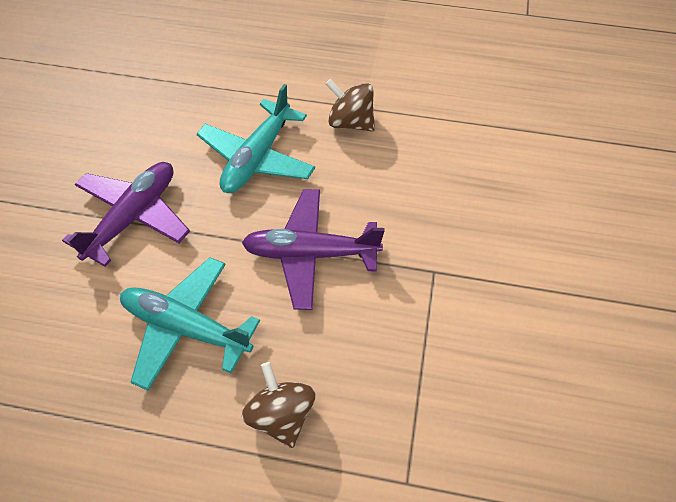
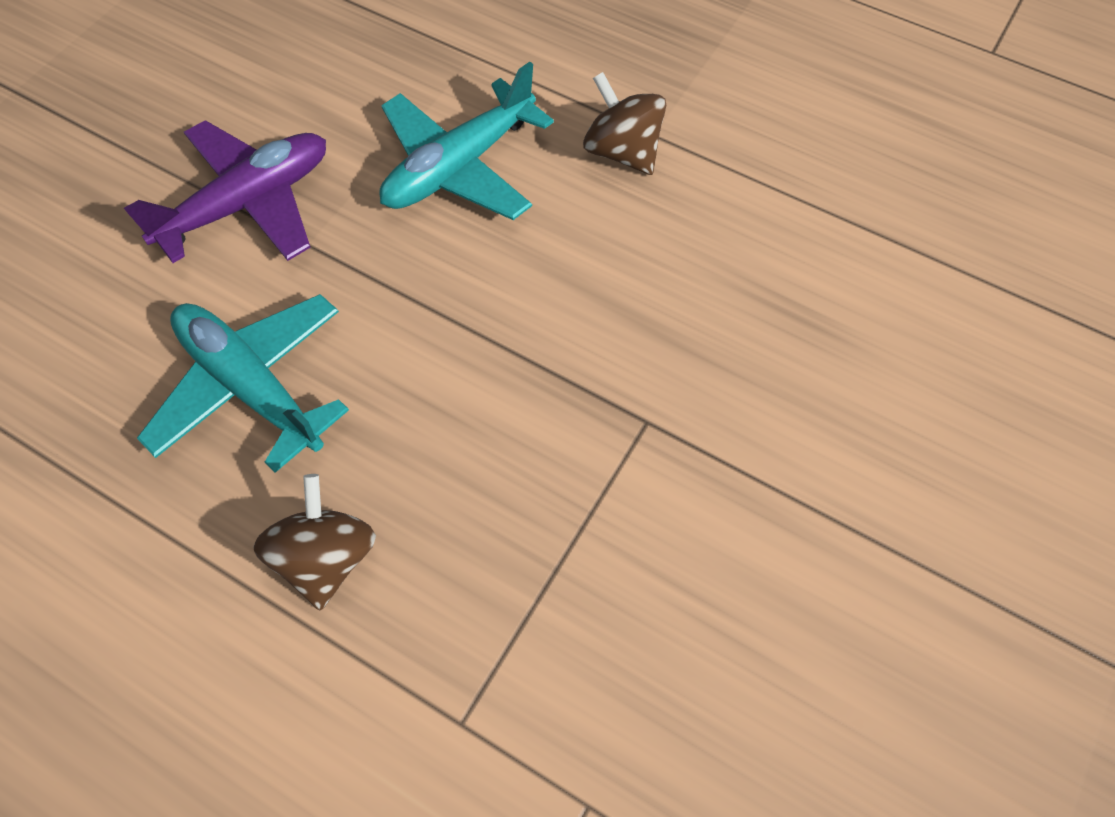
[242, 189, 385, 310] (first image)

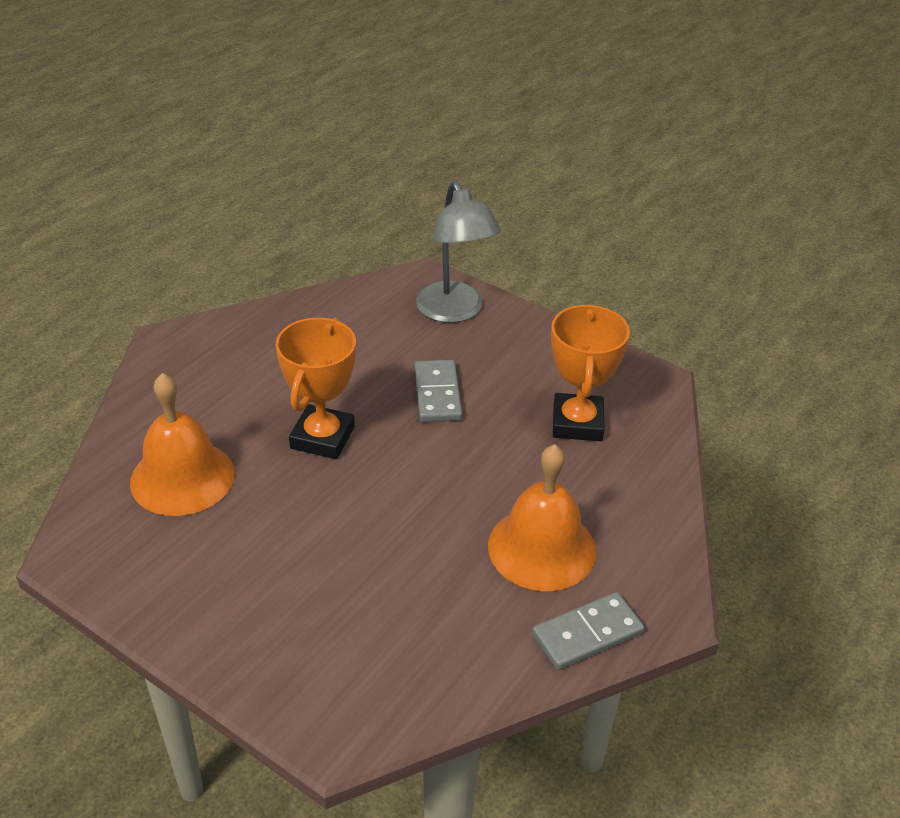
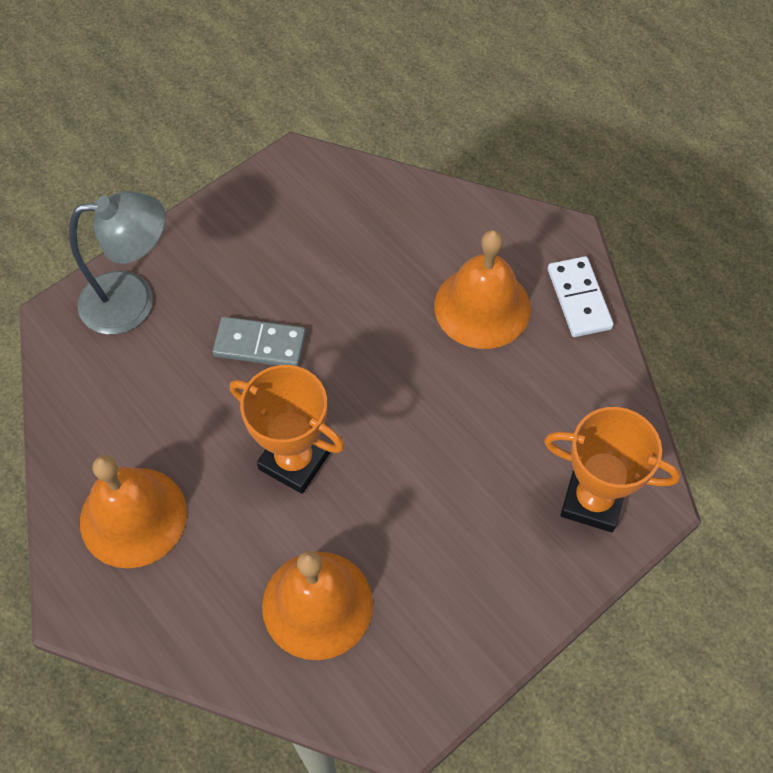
[80, 455, 187, 568]
[544, 407, 680, 532]
[548, 256, 614, 337]

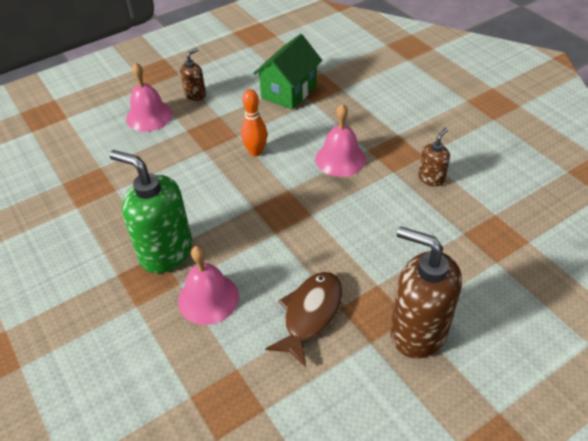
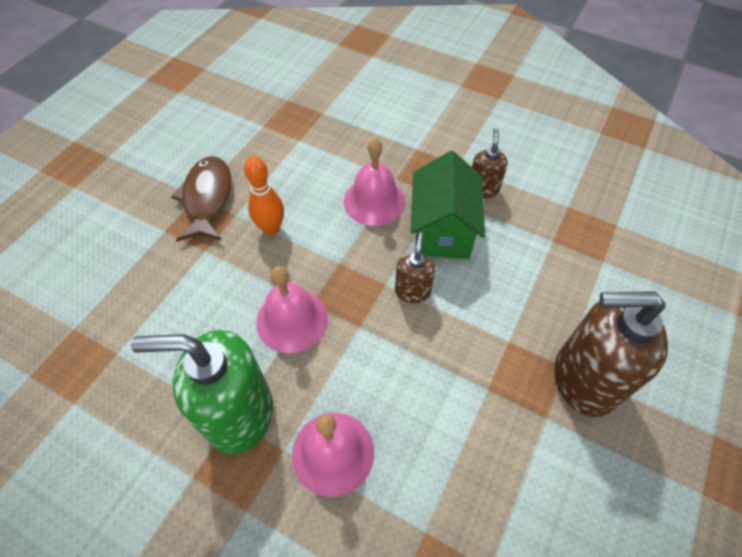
[256, 266, 328, 353]
[395, 232, 435, 303]
[411, 151, 485, 259]
[171, 156, 231, 242]

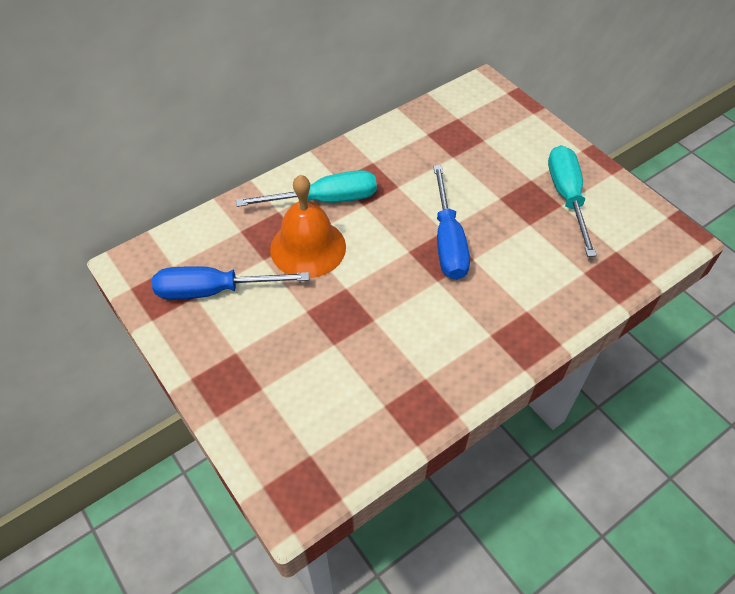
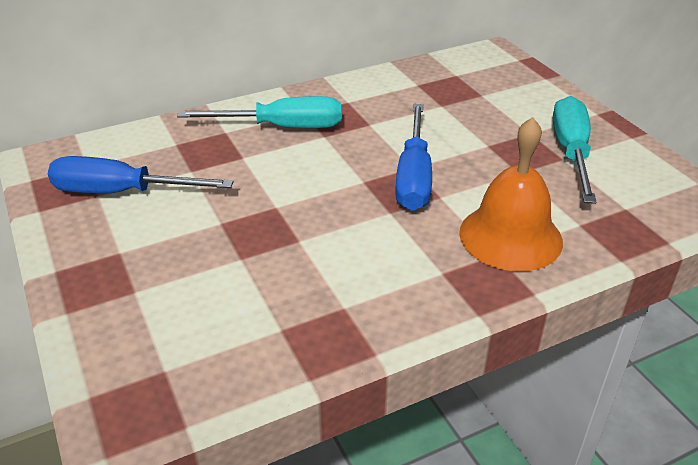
[459, 117, 563, 271]

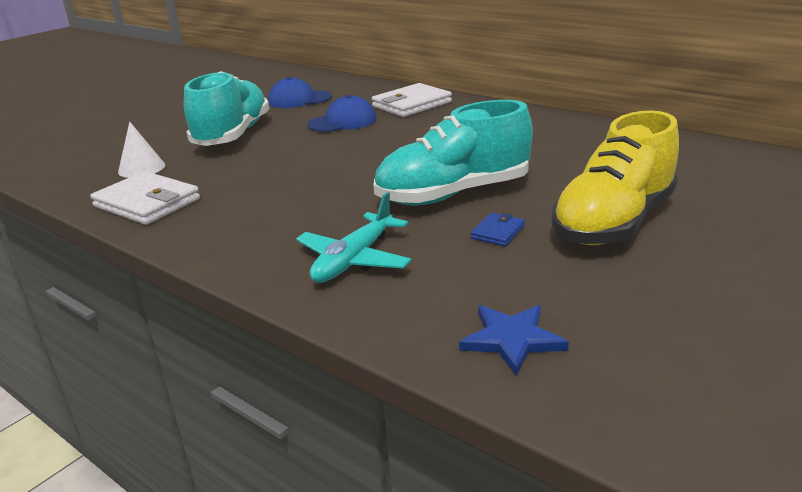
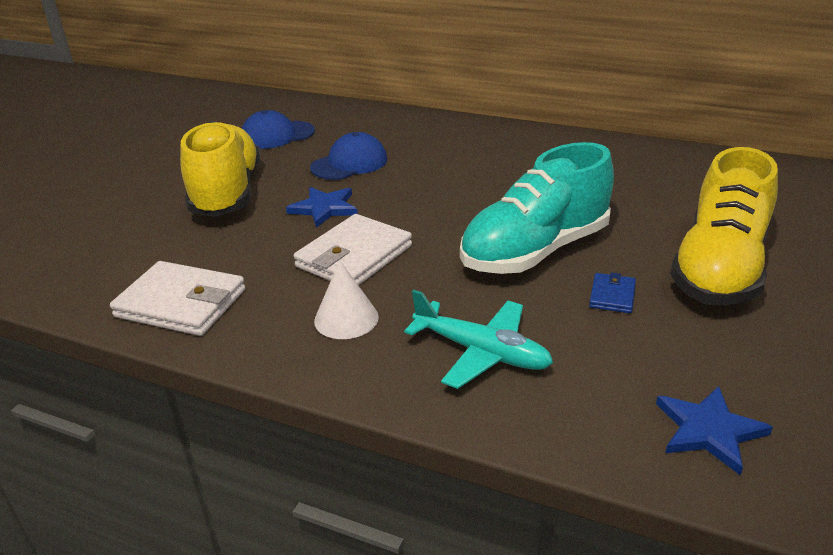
[286, 187, 358, 228]
[314, 261, 379, 339]
[294, 214, 412, 286]
[180, 121, 261, 217]
[404, 290, 553, 389]

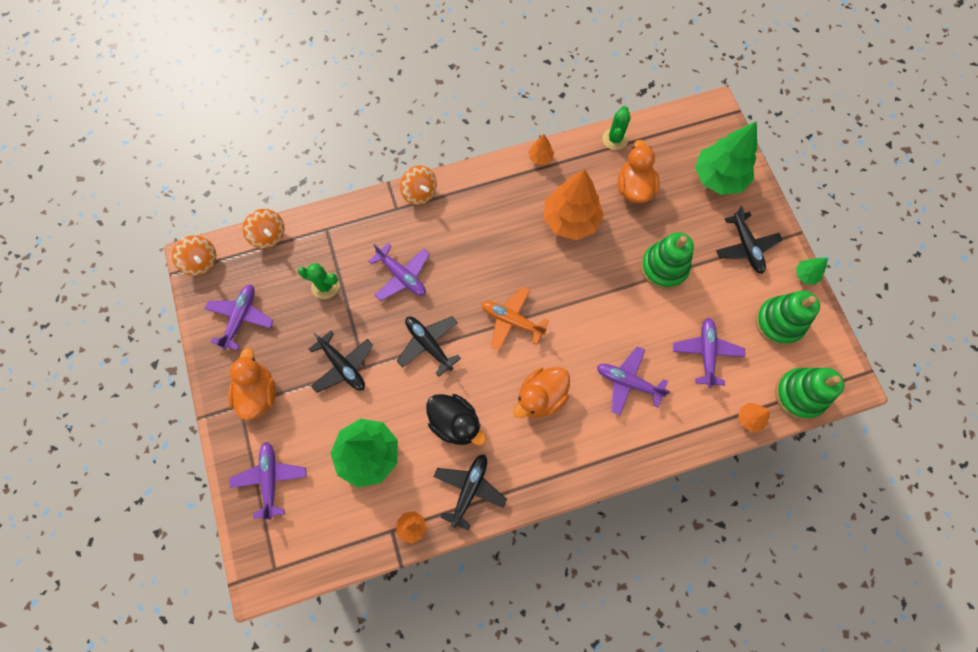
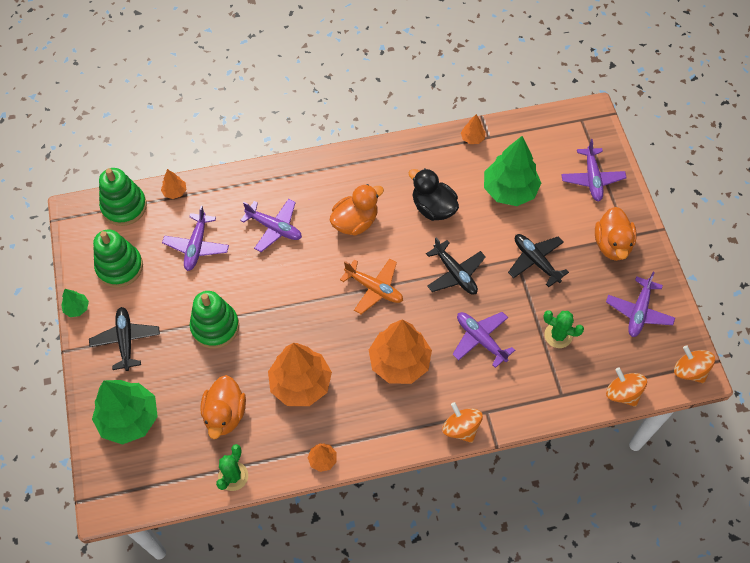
[434, 454, 507, 531] (first image)
[369, 319, 432, 384]

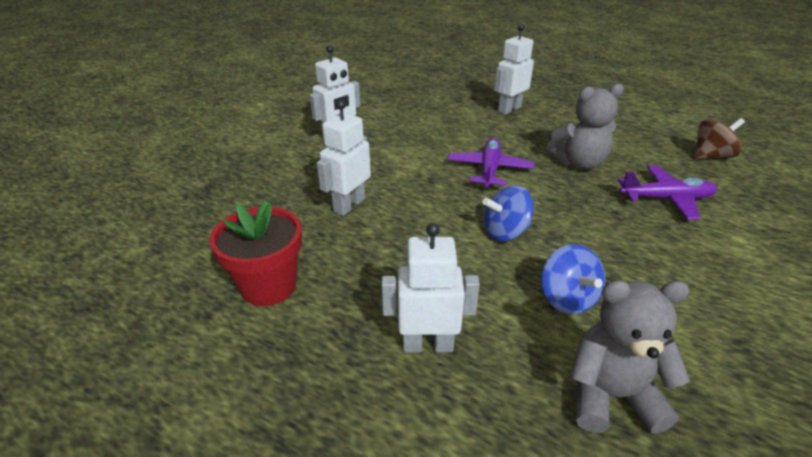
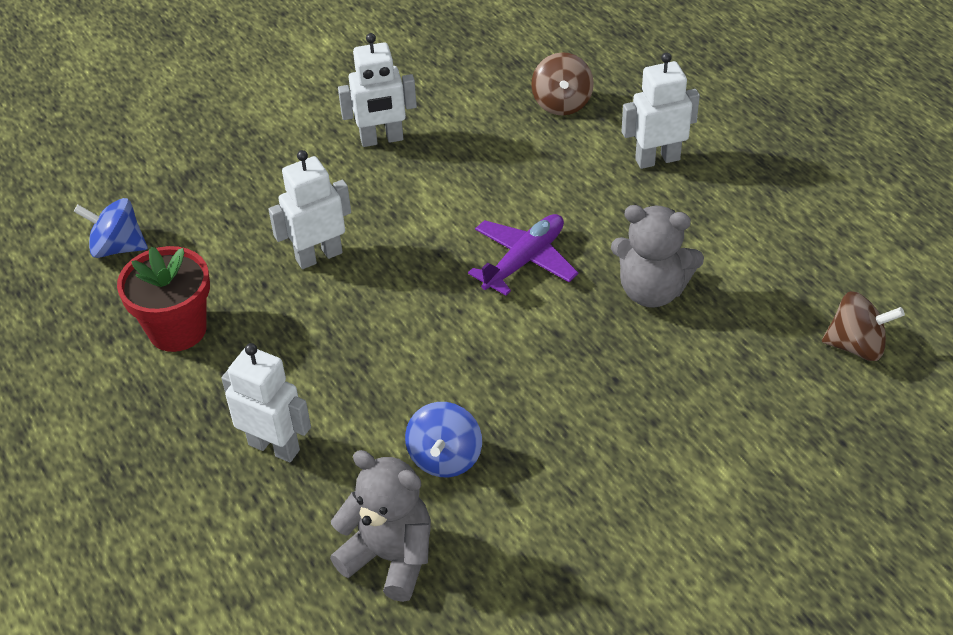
[618, 166, 717, 220] (first image)
[531, 52, 594, 116]
[74, 198, 148, 258]

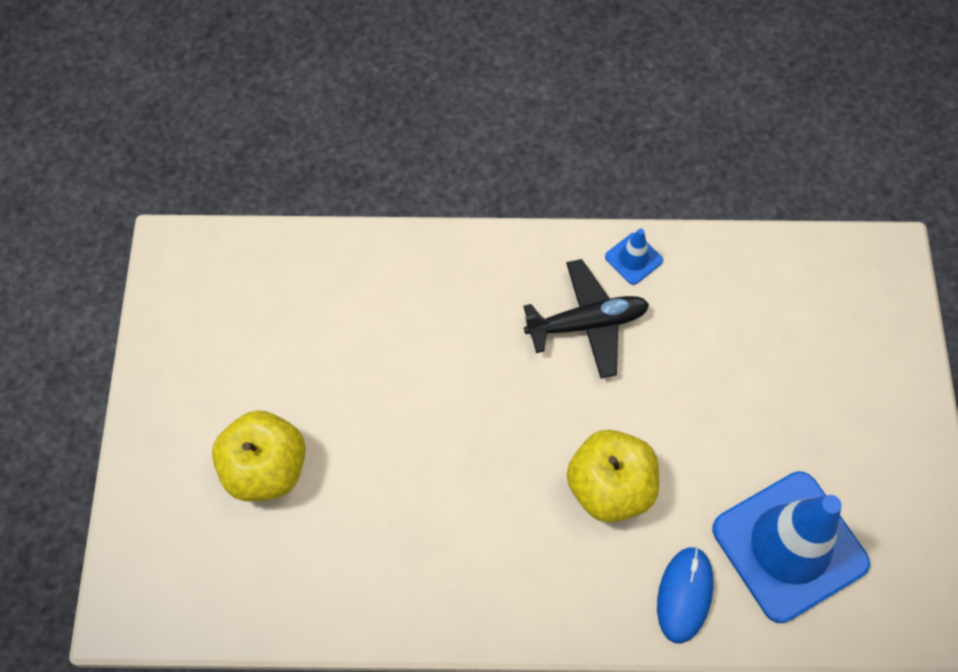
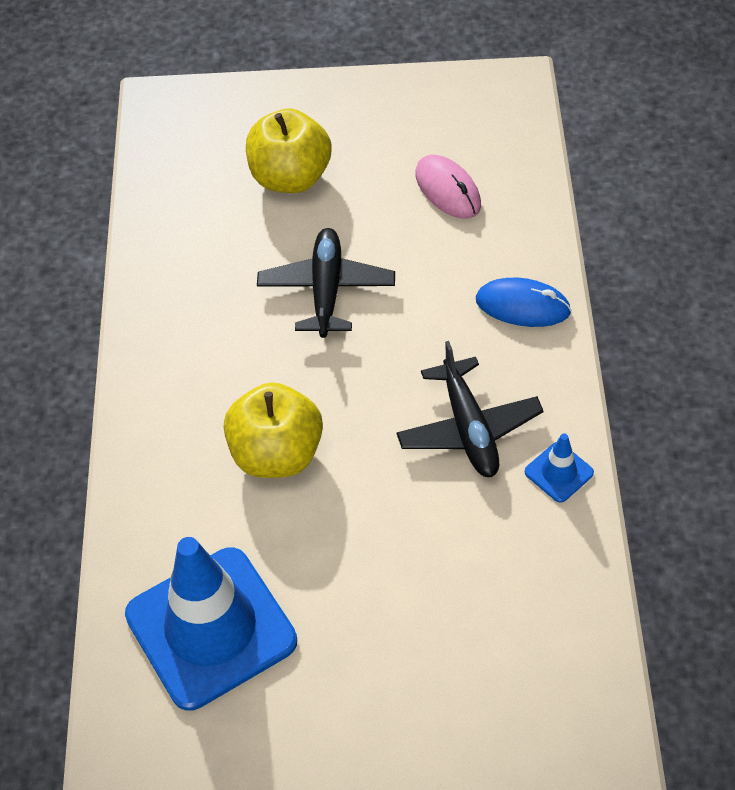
[257, 228, 395, 338]
[415, 155, 481, 219]
[476, 278, 571, 327]

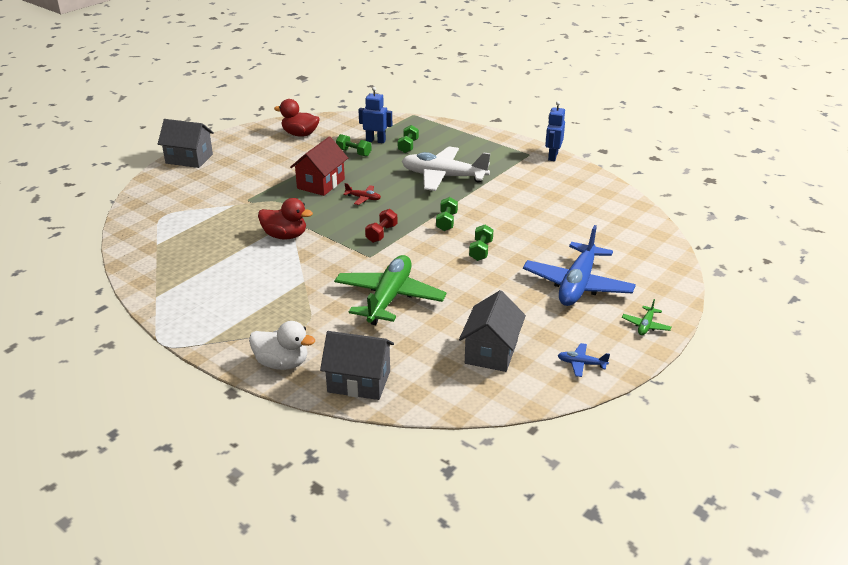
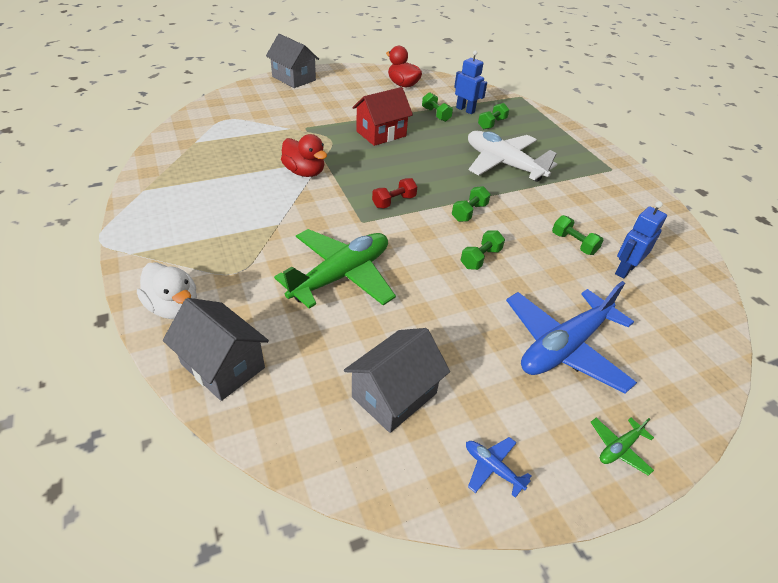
[343, 183, 381, 205] (first image)
[552, 215, 604, 255]
[615, 201, 667, 279]

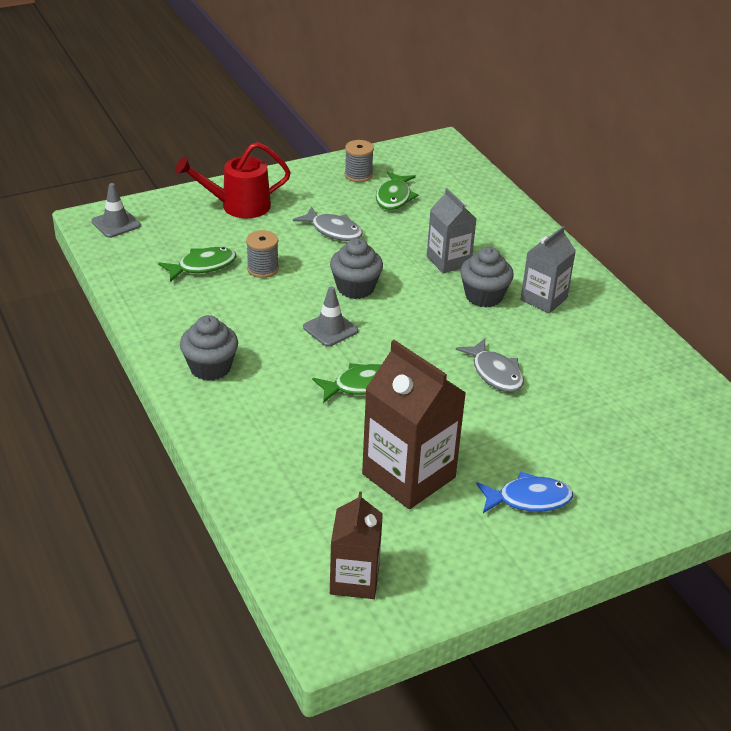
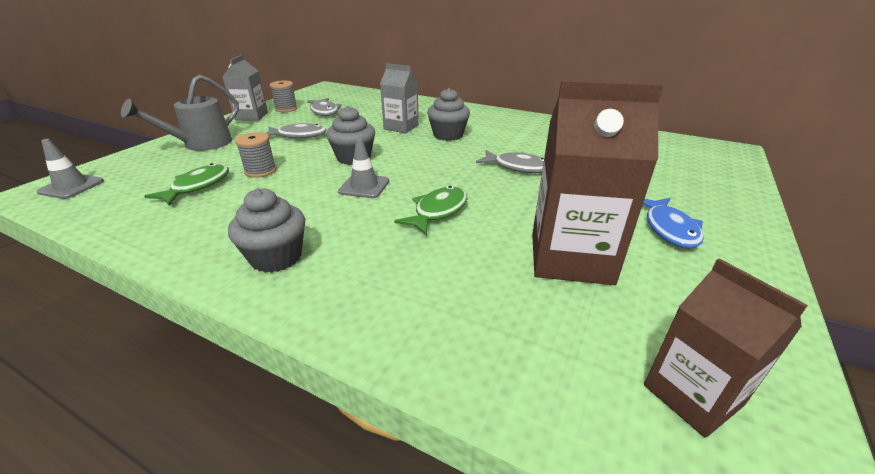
[222, 55, 268, 121]
[121, 74, 239, 151]
[307, 98, 342, 116]
[643, 198, 704, 249]

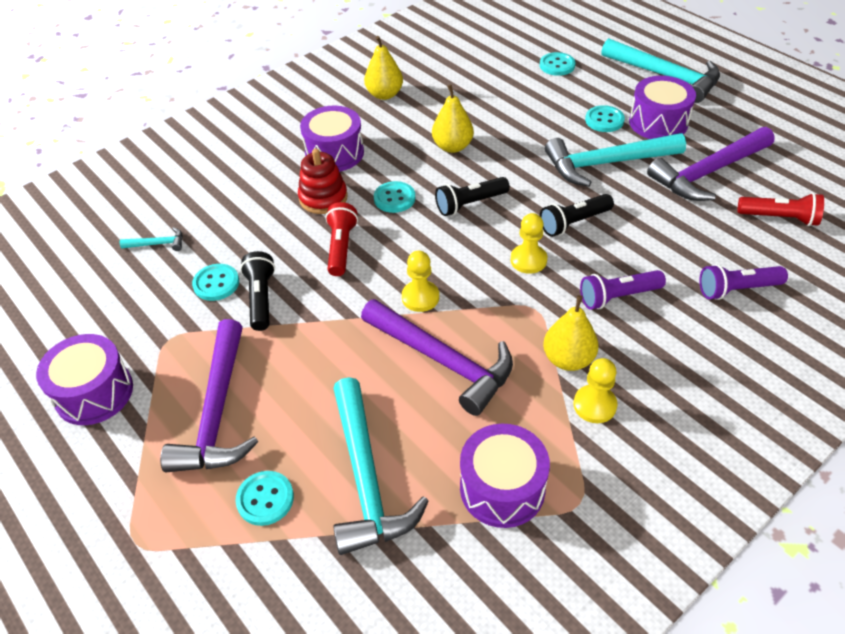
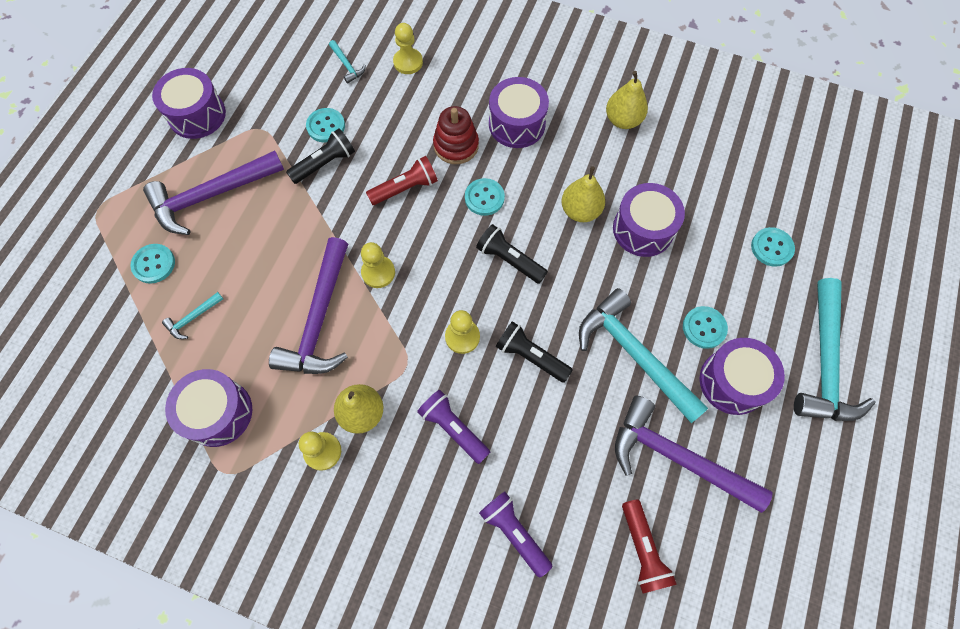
[393, 23, 423, 74]
[613, 183, 685, 257]
[162, 292, 223, 339]

